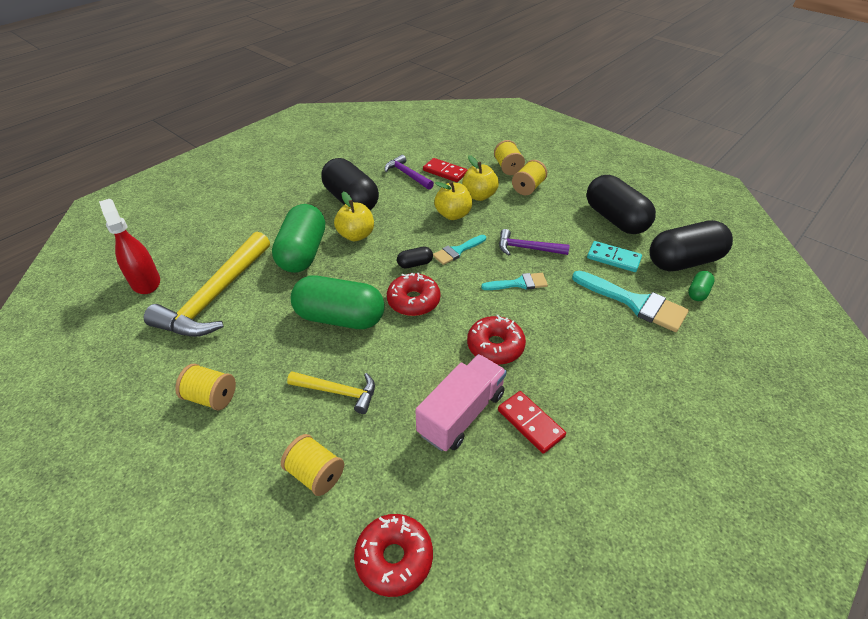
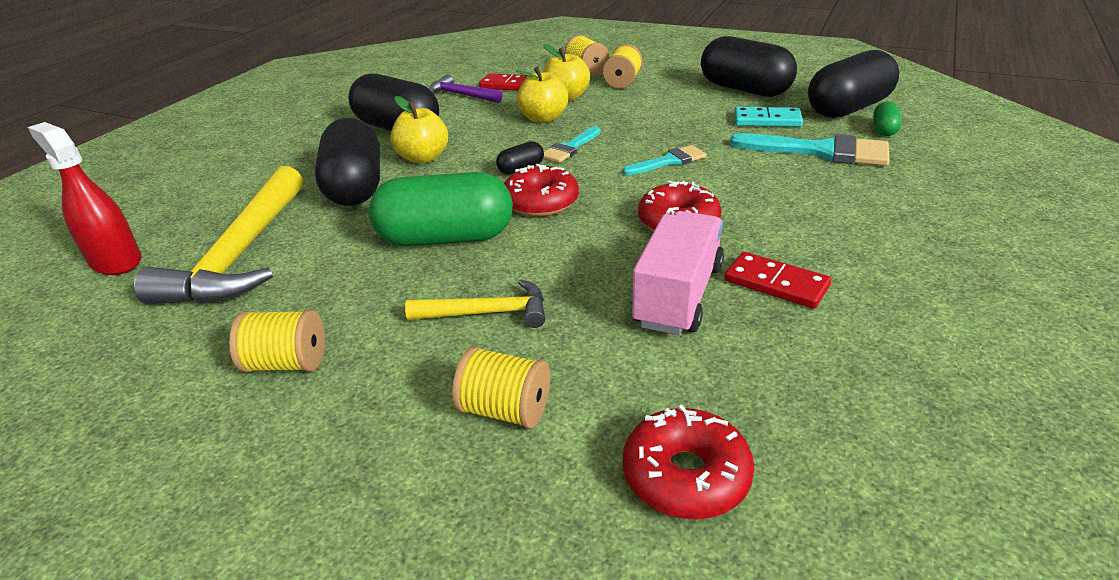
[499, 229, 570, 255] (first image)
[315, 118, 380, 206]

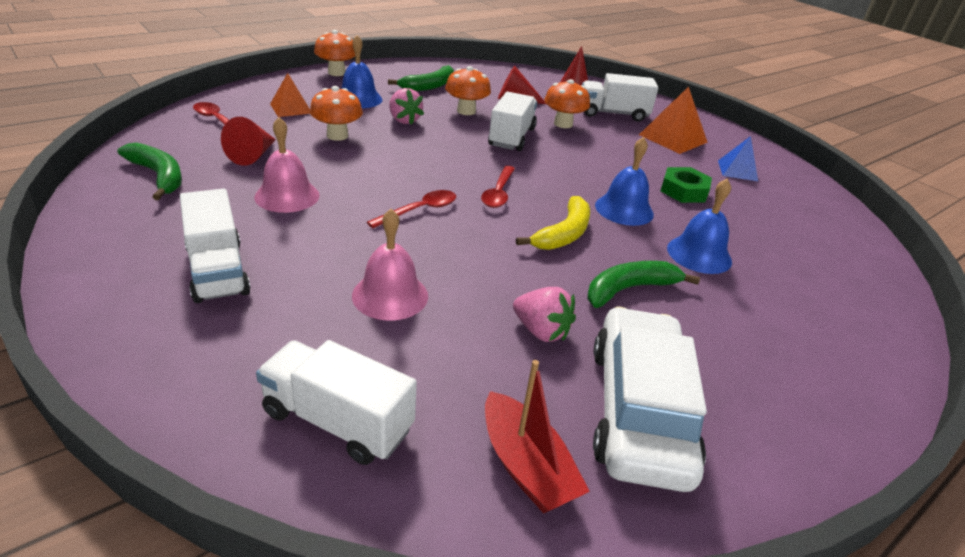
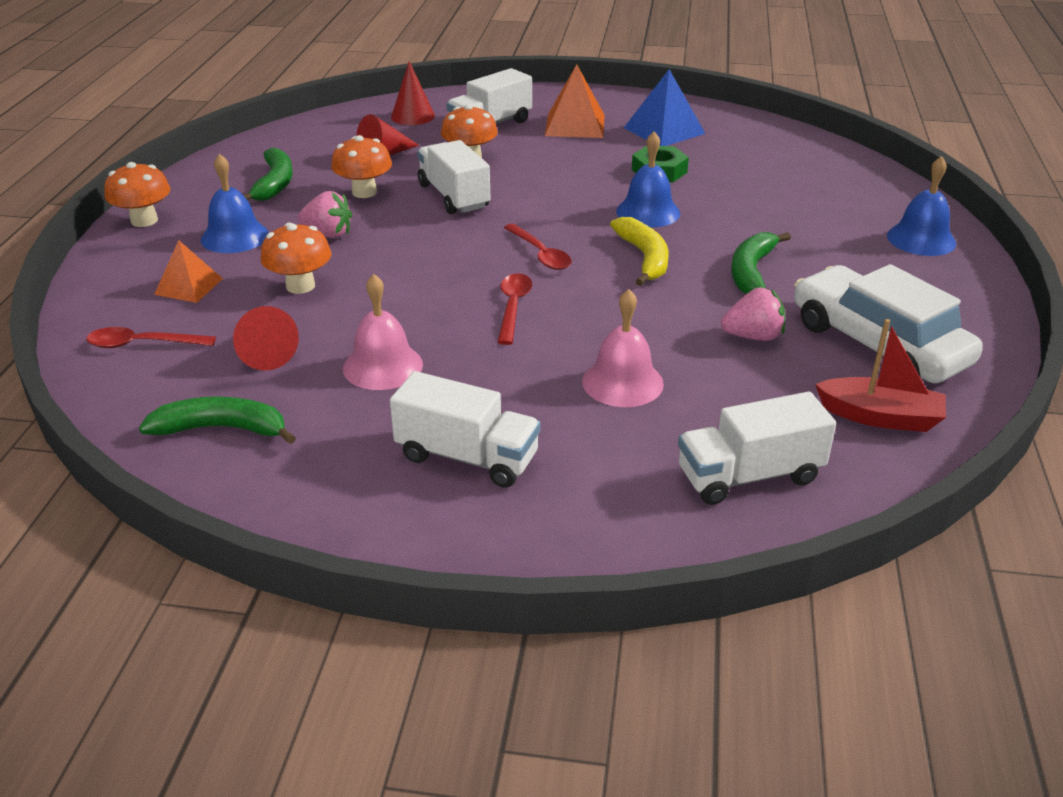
[887, 156, 956, 256]
[624, 69, 706, 146]

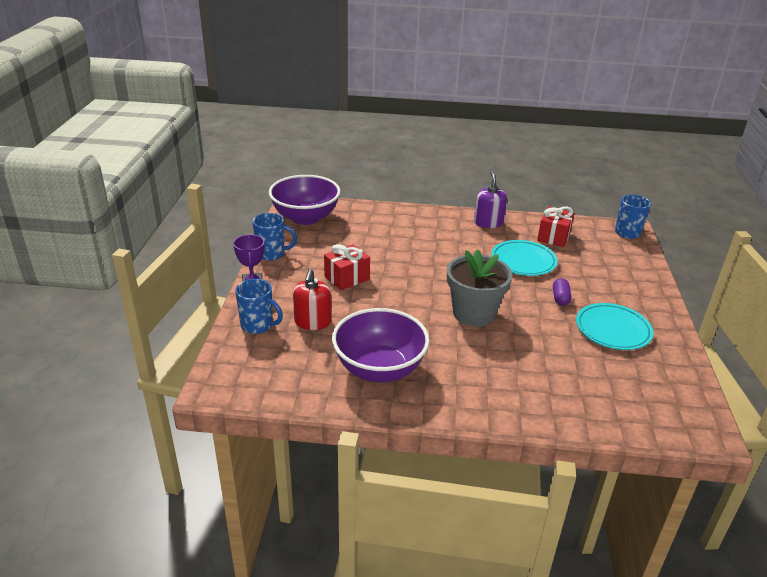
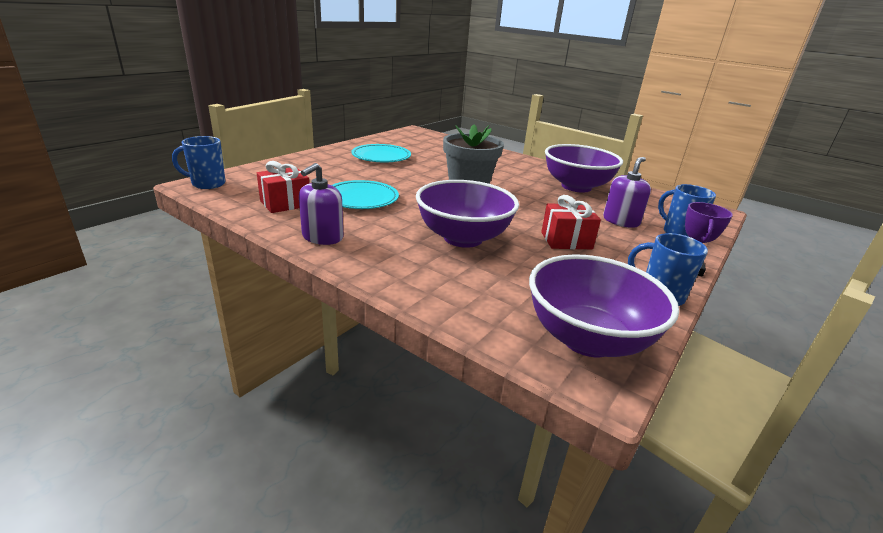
[553, 278, 571, 306] (first image)
[416, 180, 519, 248]
[603, 157, 651, 228]

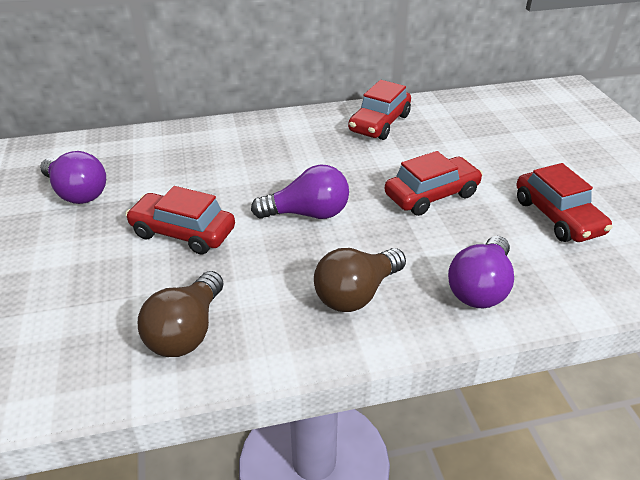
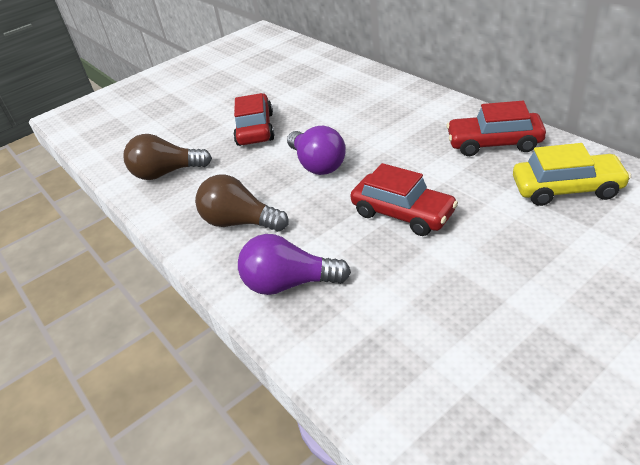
[40, 151, 106, 204] (first image)
[517, 163, 612, 242] (first image)
[513, 143, 631, 206]

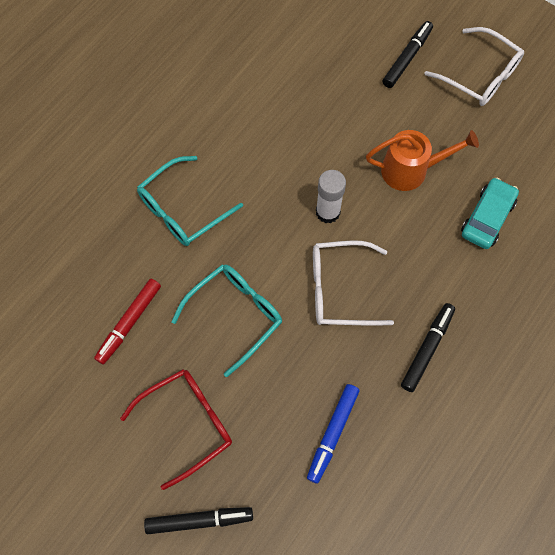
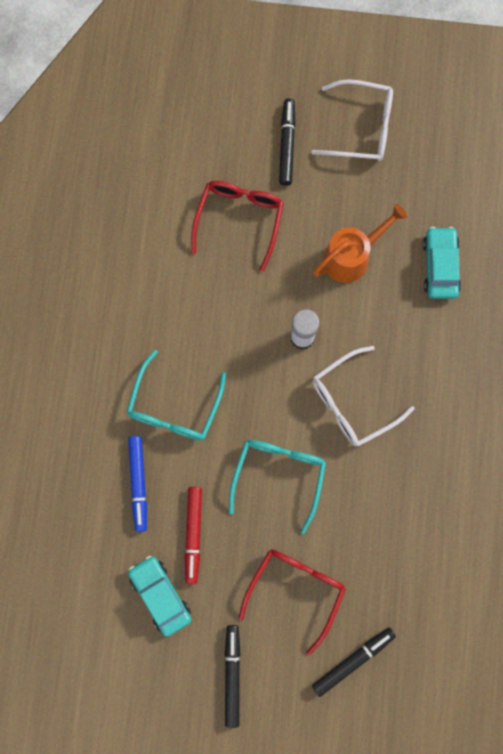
[128, 556, 192, 637]
[191, 181, 284, 272]
[128, 436, 147, 532]
[225, 625, 241, 728]

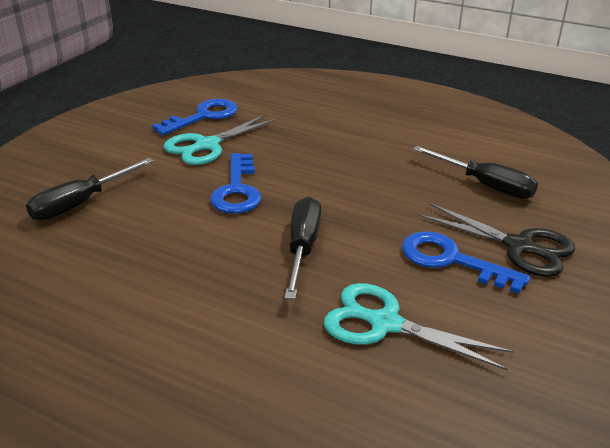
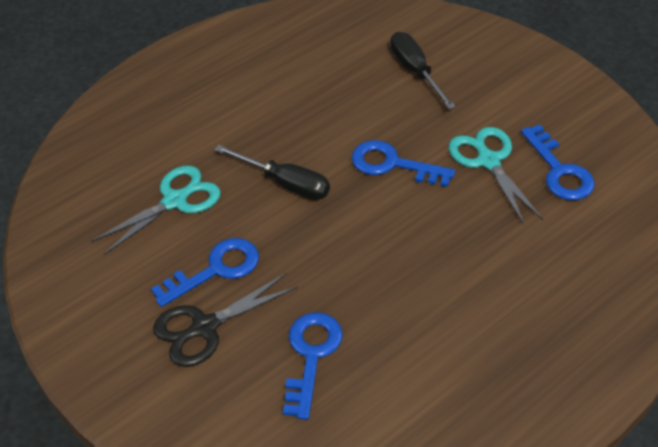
[283, 312, 343, 420]

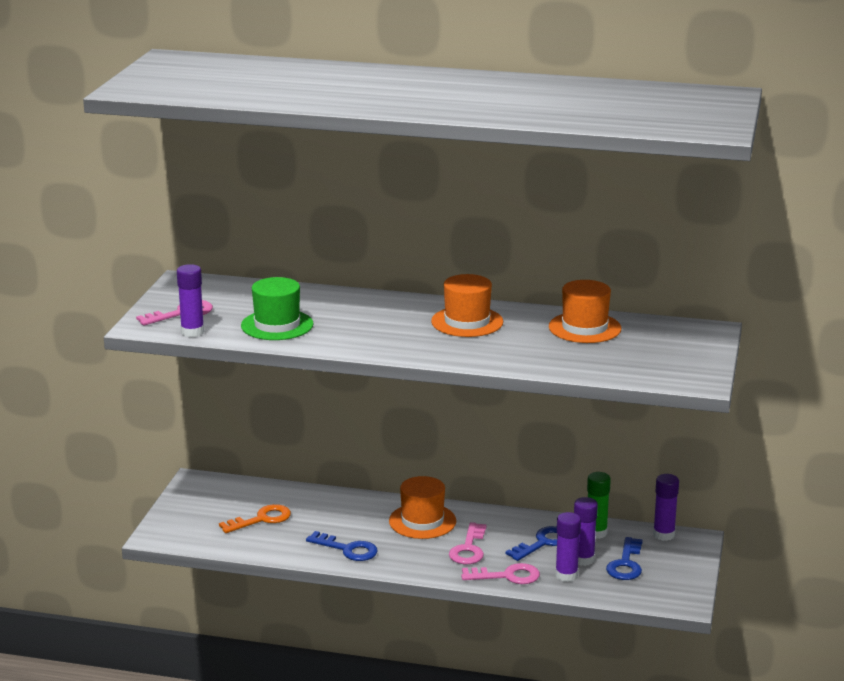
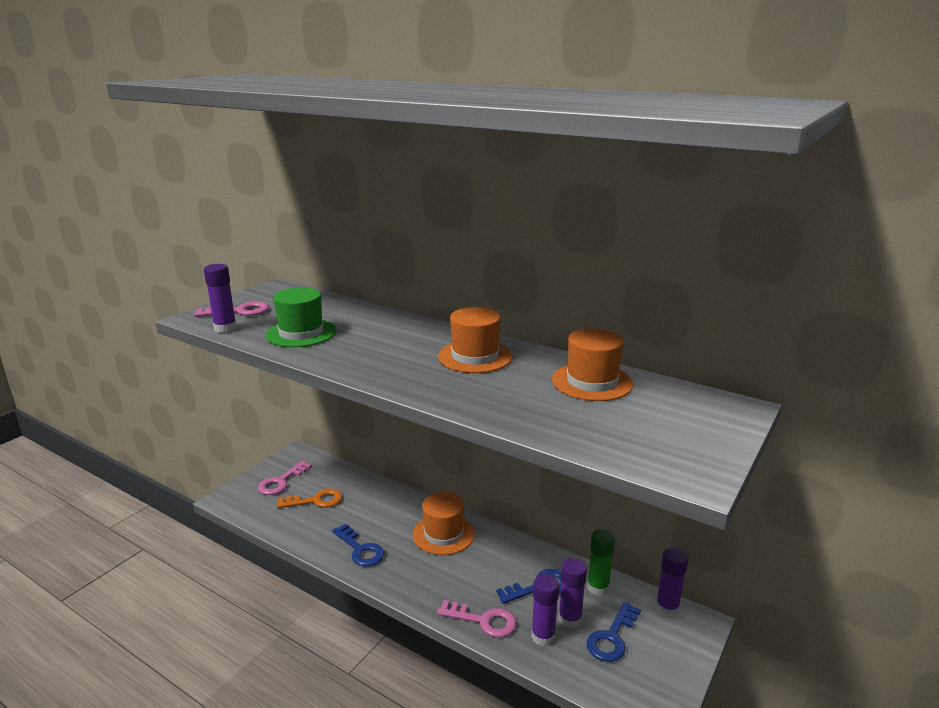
[258, 461, 312, 495]

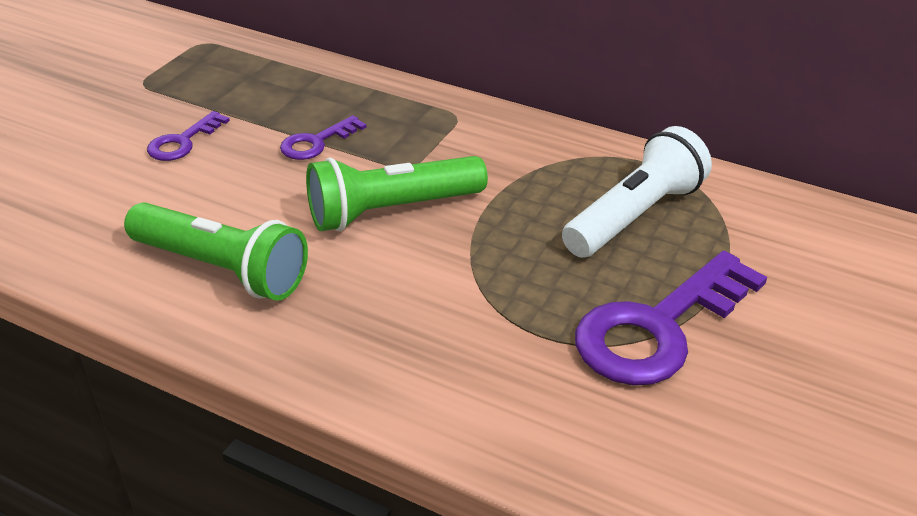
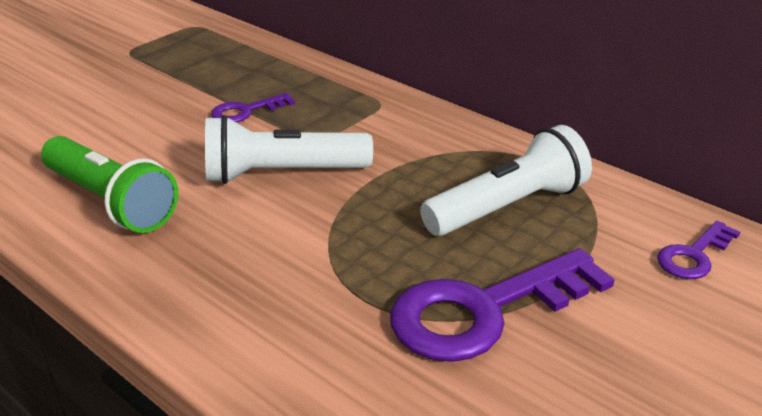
[657, 221, 740, 279]
[205, 115, 373, 184]

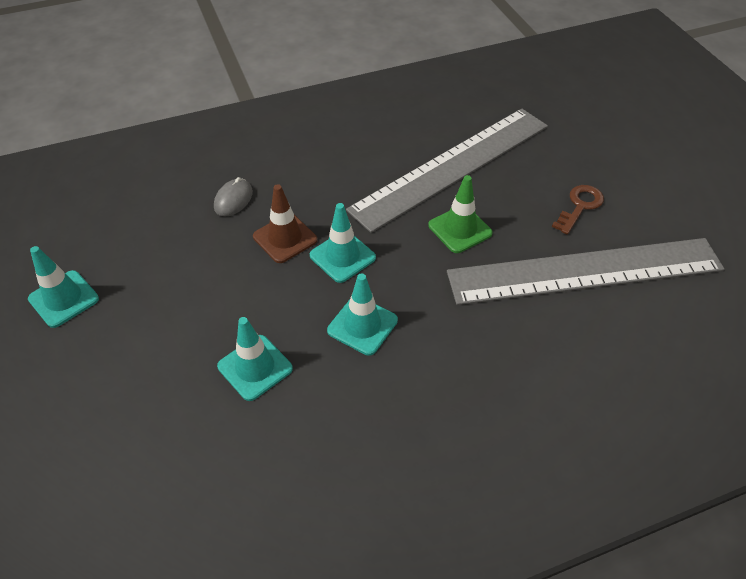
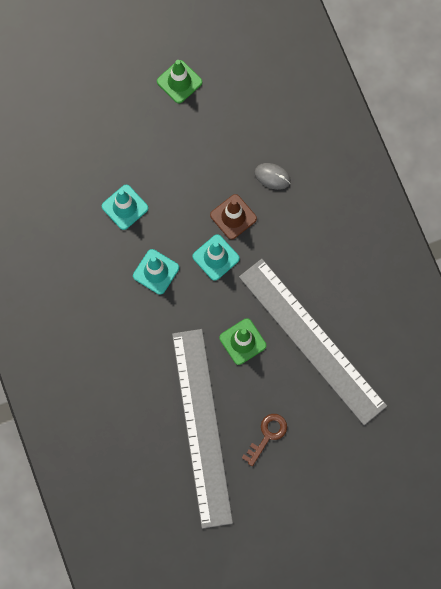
[157, 60, 202, 103]
[242, 414, 287, 466]

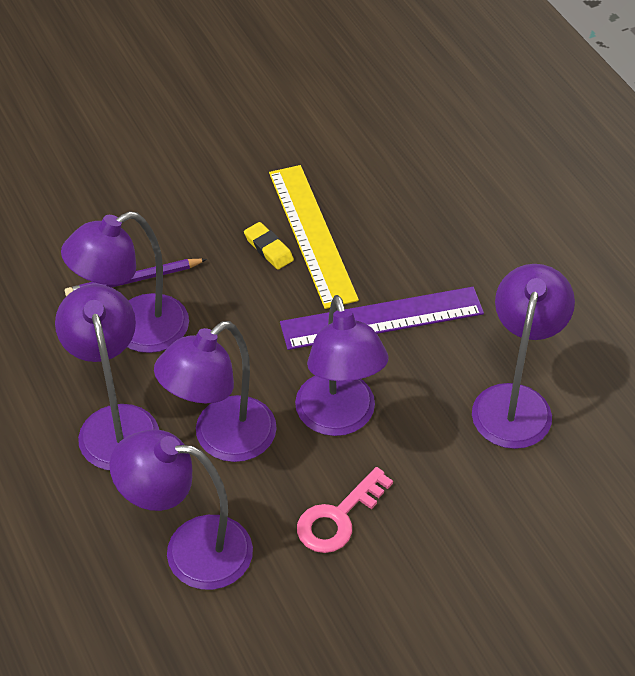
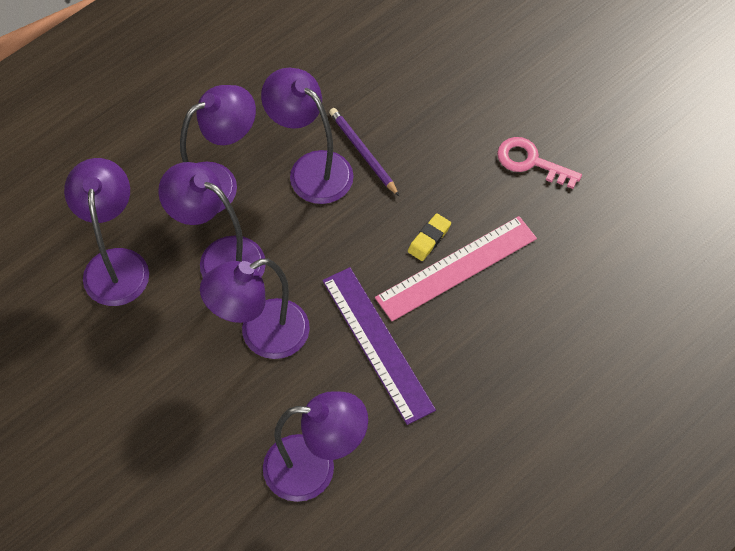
[497, 137, 582, 189]
[375, 216, 537, 321]

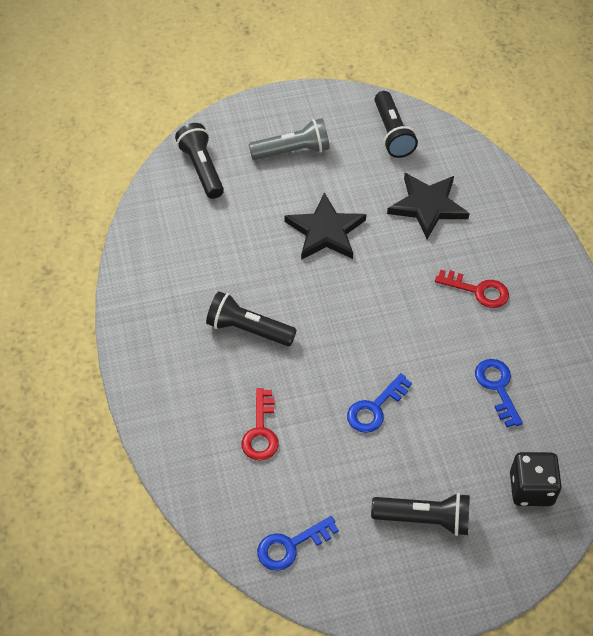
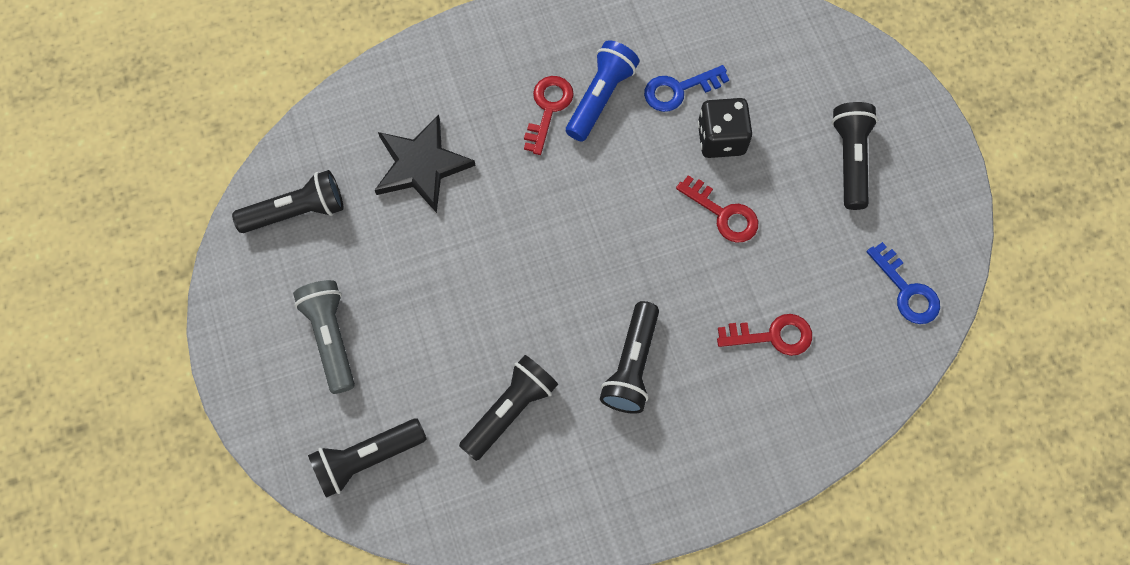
[284, 192, 366, 260] (first image)
[459, 355, 558, 461]
[566, 40, 640, 142]
[698, 98, 752, 158]
[676, 175, 758, 243]

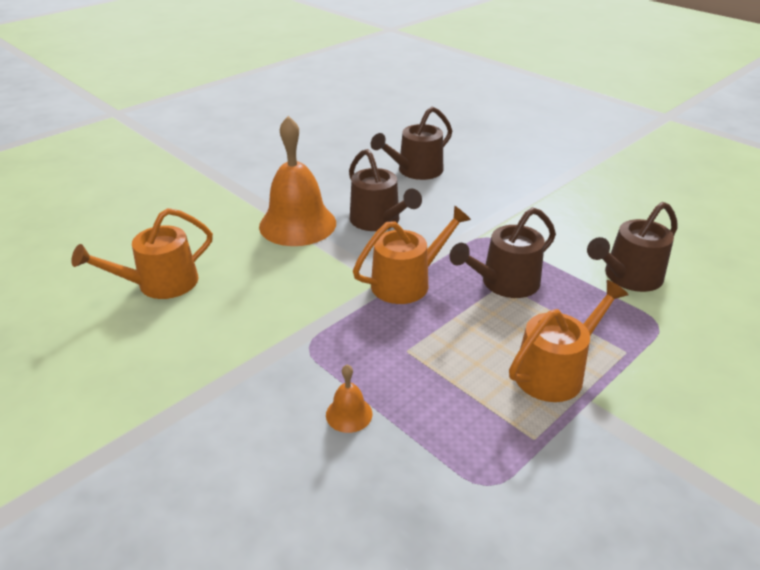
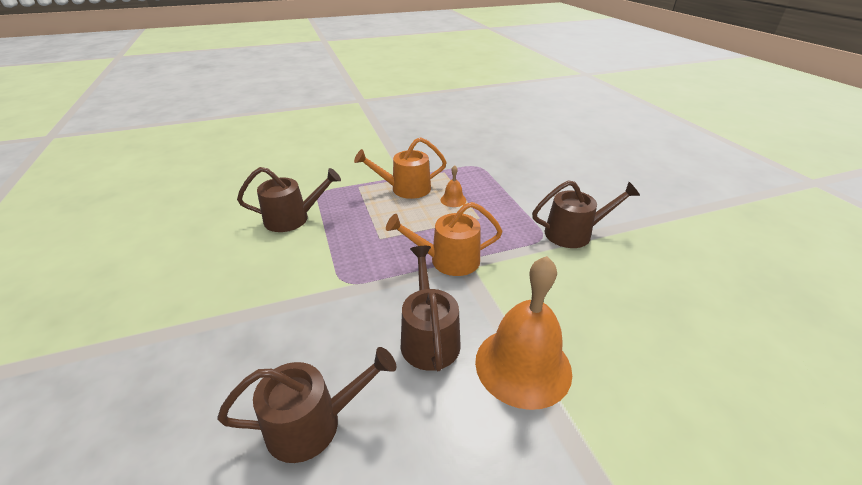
[71, 208, 213, 299] (first image)
[440, 165, 466, 207]
[532, 180, 640, 248]

